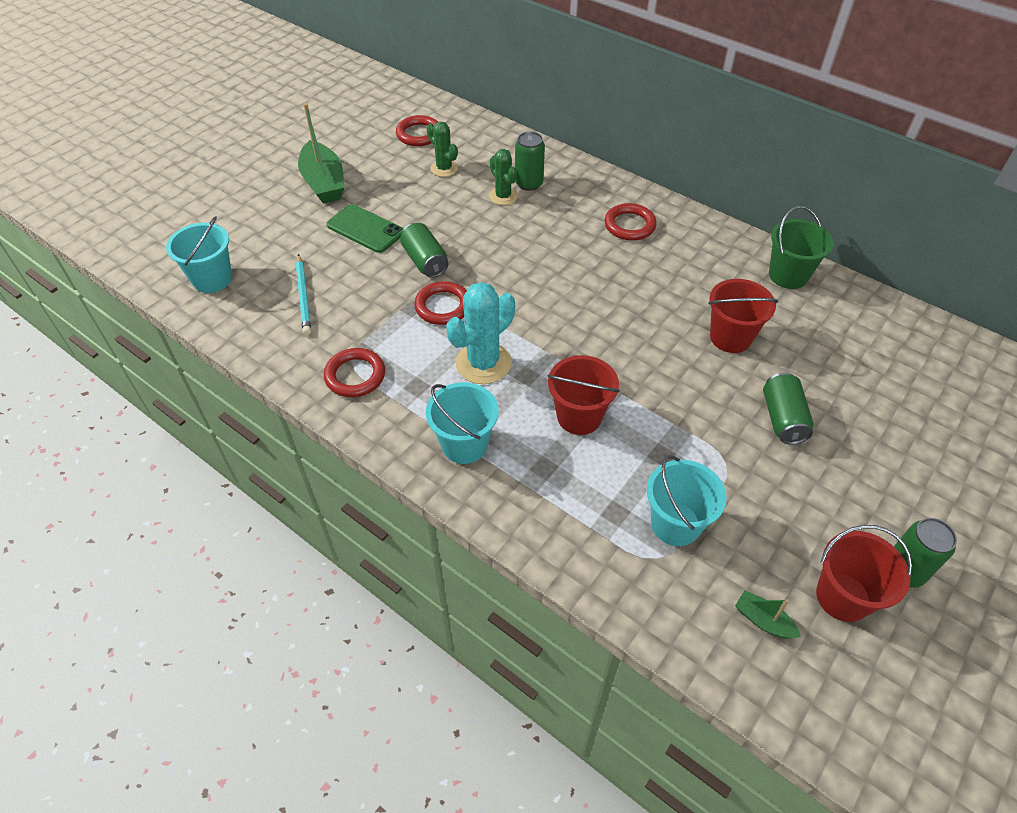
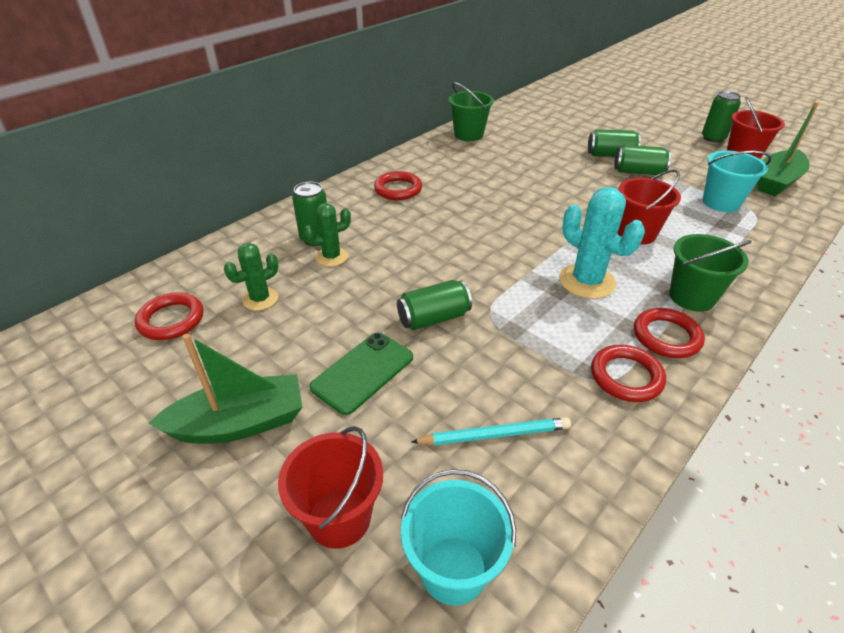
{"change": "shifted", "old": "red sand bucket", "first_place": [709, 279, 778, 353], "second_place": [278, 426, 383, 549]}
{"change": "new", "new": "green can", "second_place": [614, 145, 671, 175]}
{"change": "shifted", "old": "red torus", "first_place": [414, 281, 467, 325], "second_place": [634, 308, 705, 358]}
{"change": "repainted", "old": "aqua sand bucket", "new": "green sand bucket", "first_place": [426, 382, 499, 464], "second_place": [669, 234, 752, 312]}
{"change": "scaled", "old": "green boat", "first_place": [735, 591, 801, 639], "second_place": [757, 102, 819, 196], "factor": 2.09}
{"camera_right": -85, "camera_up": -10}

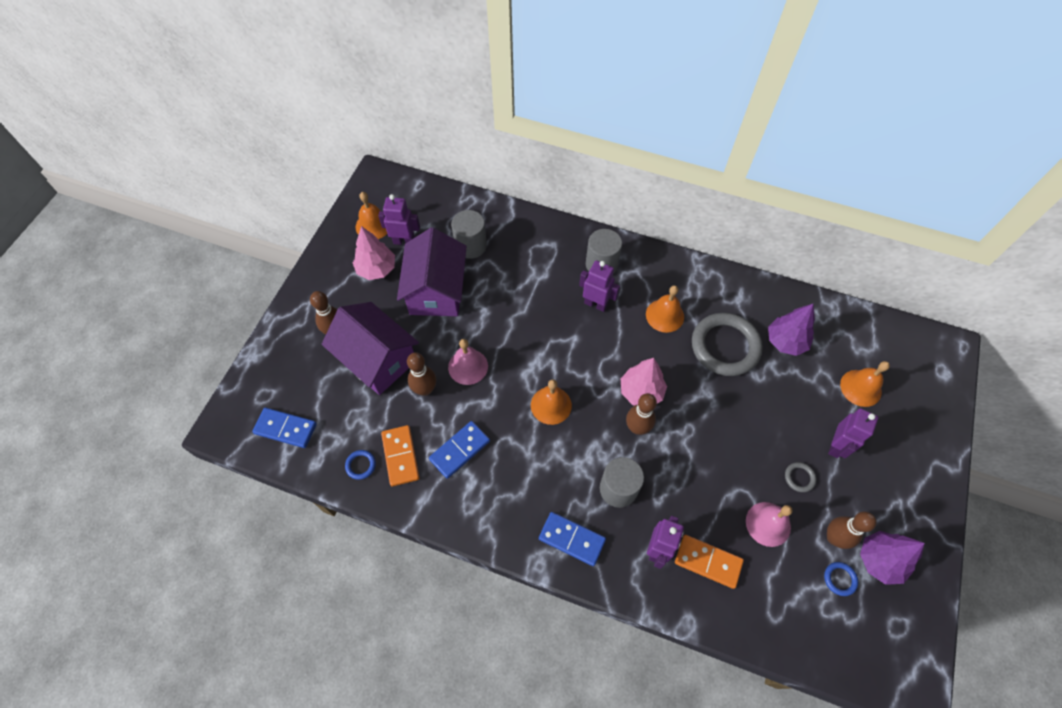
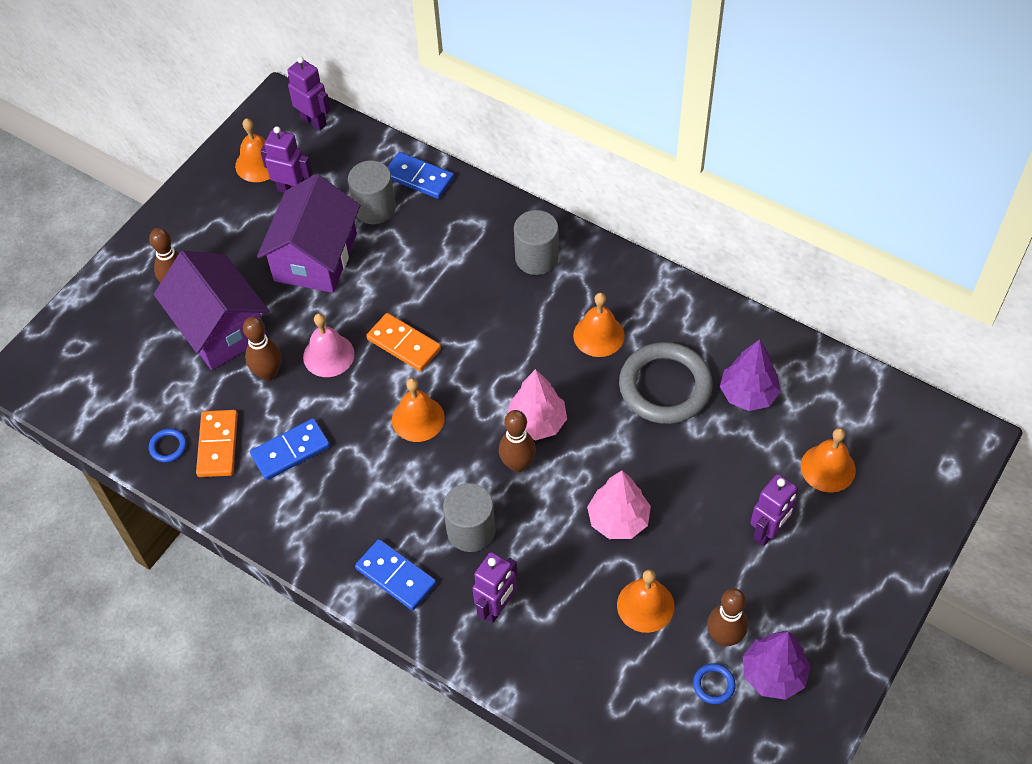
{"change": "shifted", "old": "royal purple toy robot", "first_place": [579, 260, 620, 312], "second_place": [288, 56, 331, 131]}
{"change": "shifted", "old": "orange domino tile", "first_place": [675, 535, 744, 589], "second_place": [366, 313, 441, 371]}
{"change": "shifted", "old": "blue domino tile", "first_place": [252, 408, 317, 448], "second_place": [387, 152, 454, 199]}
{"change": "shifted", "old": "pink toy tree", "first_place": [353, 226, 395, 280], "second_place": [587, 470, 651, 539]}
{"change": "repainted", "old": "pink bell", "new": "orange bell", "first_place": [746, 502, 793, 547], "second_place": [617, 569, 674, 633]}
{"change": "gone", "old": "grey torus", "first_place": [785, 462, 816, 492]}
{"camera_right": 15, "camera_up": -5}

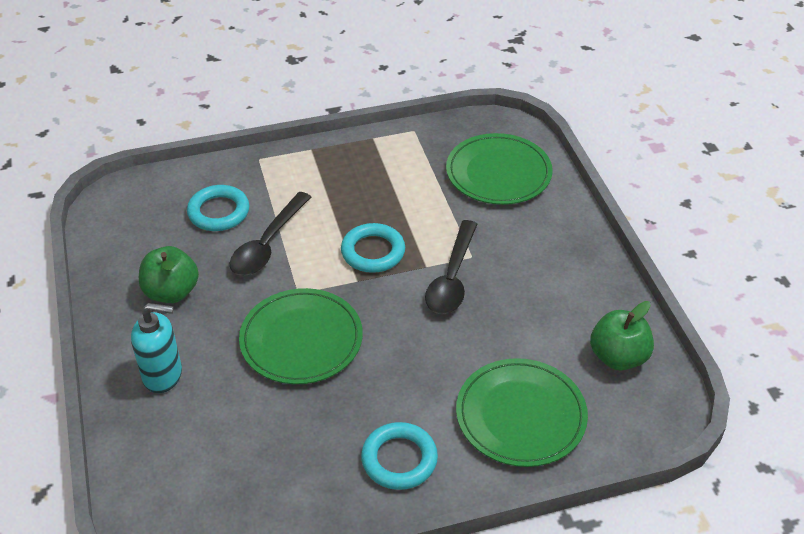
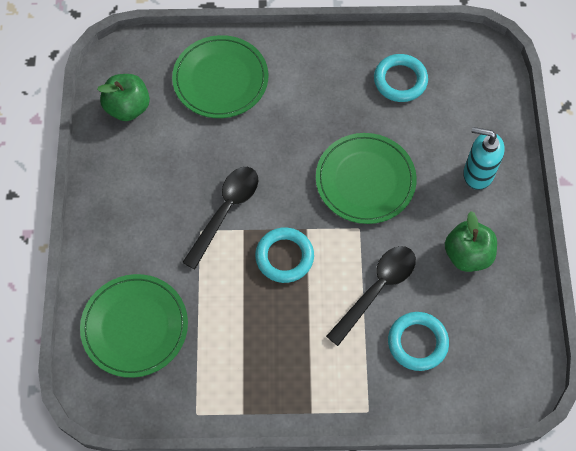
{"change": "shifted", "old": "aqua torus", "first_place": [361, 422, 438, 490], "second_place": [374, 54, 428, 102]}
{"camera_right": -165, "camera_up": 20}

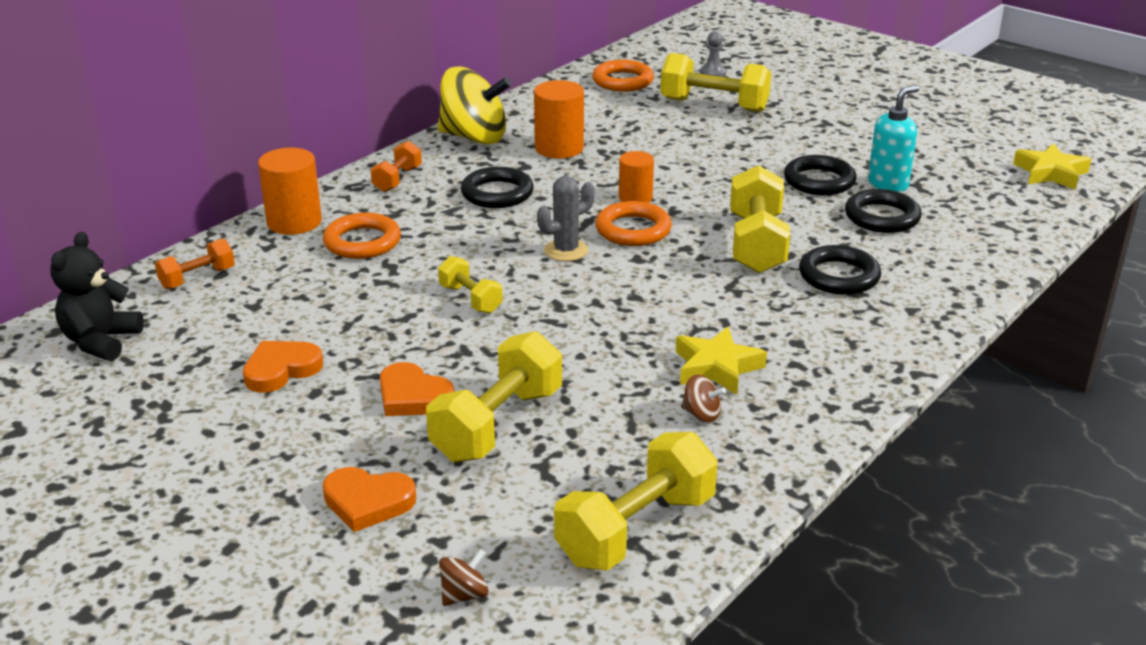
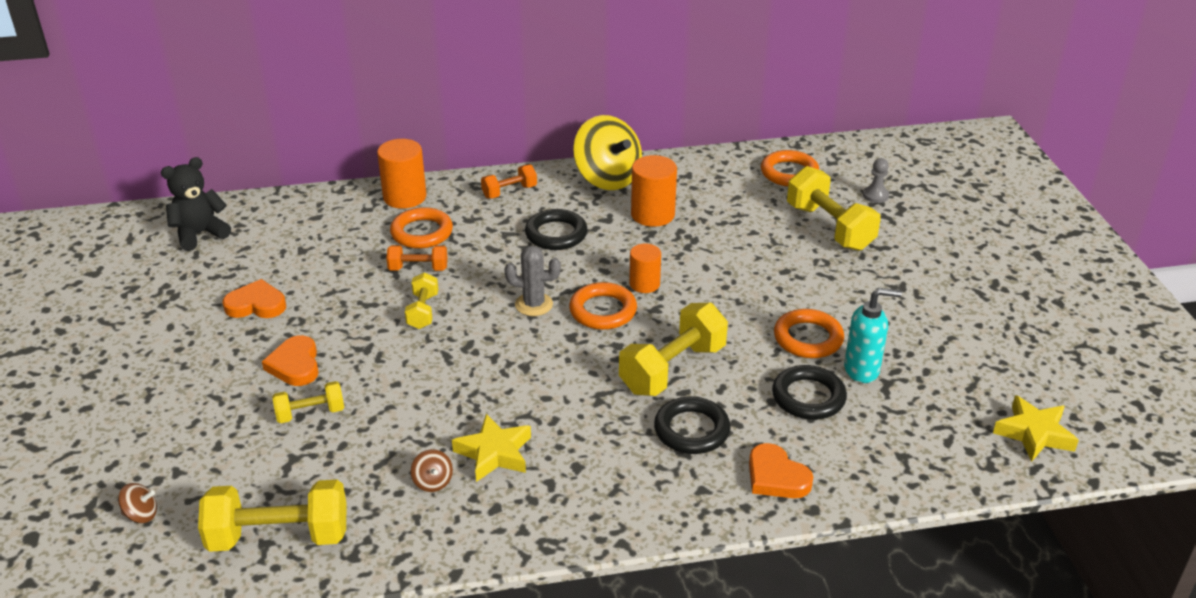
{"change": "scaled", "old": "golden free weight", "first_place": [426, 331, 562, 462], "second_place": [272, 381, 344, 423], "factor": 0.55}
{"change": "shifted", "old": "orange free weight", "first_place": [155, 239, 235, 289], "second_place": [386, 245, 447, 271]}
{"change": "shifted", "old": "orange love heart", "first_place": [323, 467, 416, 532], "second_place": [749, 443, 813, 498]}
{"change": "repainted", "old": "jet-black torus", "new": "orange torus", "first_place": [784, 155, 856, 195], "second_place": [774, 309, 844, 358]}
{"camera_right": 40, "camera_up": 5}

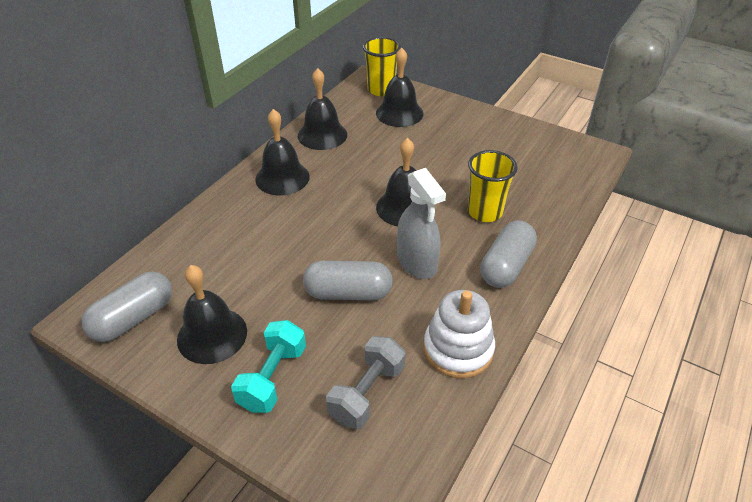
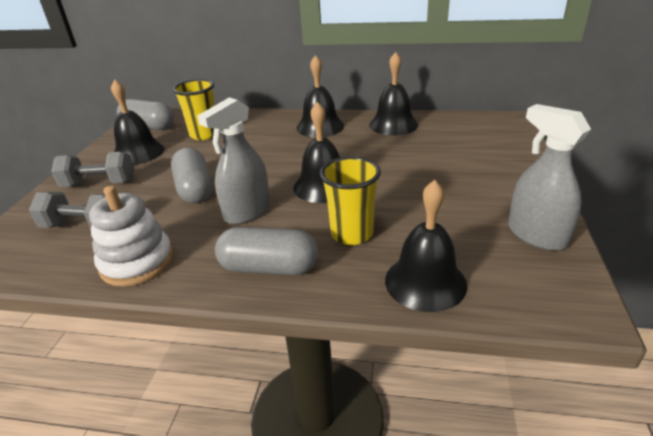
{"change": "repainted", "old": "aqua free weight", "new": "grey free weight", "first_place": [231, 320, 306, 413], "second_place": [51, 152, 134, 187]}
{"change": "shifted", "old": "golden tumbler", "first_place": [363, 37, 401, 96], "second_place": [173, 79, 215, 140]}
{"change": "shifted", "old": "jet-black bell", "first_place": [376, 48, 423, 127], "second_place": [385, 180, 467, 312]}
{"change": "new", "new": "grey sprayer", "second_place": [508, 104, 591, 251]}
{"camera_right": 70, "camera_up": -10}

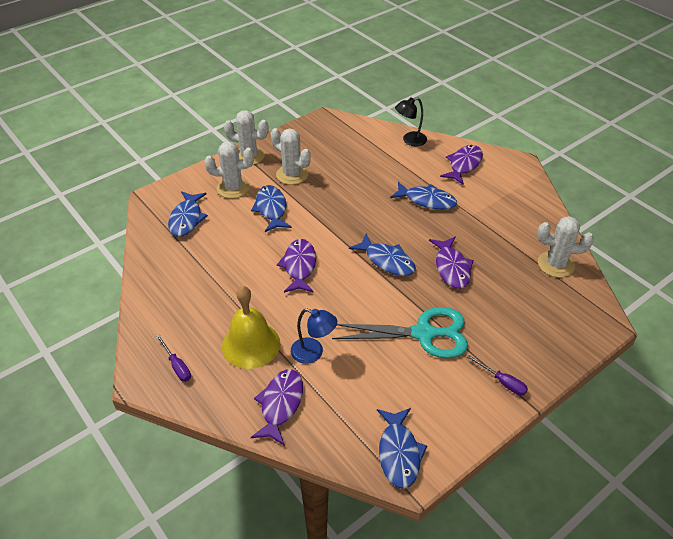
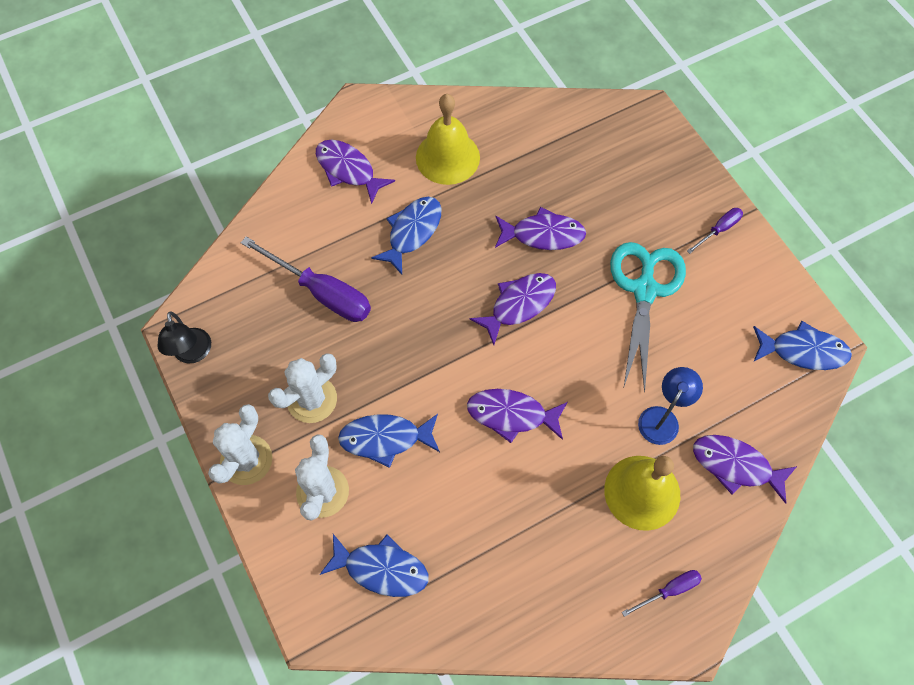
{"change": "shifted", "old": "jet-black lamp", "first_place": [395, 97, 427, 146], "second_place": [158, 312, 211, 363]}
{"change": "new", "new": "royal purple screwdriver", "second_place": [241, 237, 371, 322]}
{"change": "new", "new": "golden bell", "second_place": [416, 94, 480, 185]}
{"change": "repainted", "old": "blue fish", "new": "royal purple fish", "first_place": [349, 233, 416, 276], "second_place": [469, 273, 556, 345]}
{"change": "gone", "old": "pure white cactus", "first_place": [537, 216, 594, 277]}
{"camera_right": -80, "camera_up": 20}

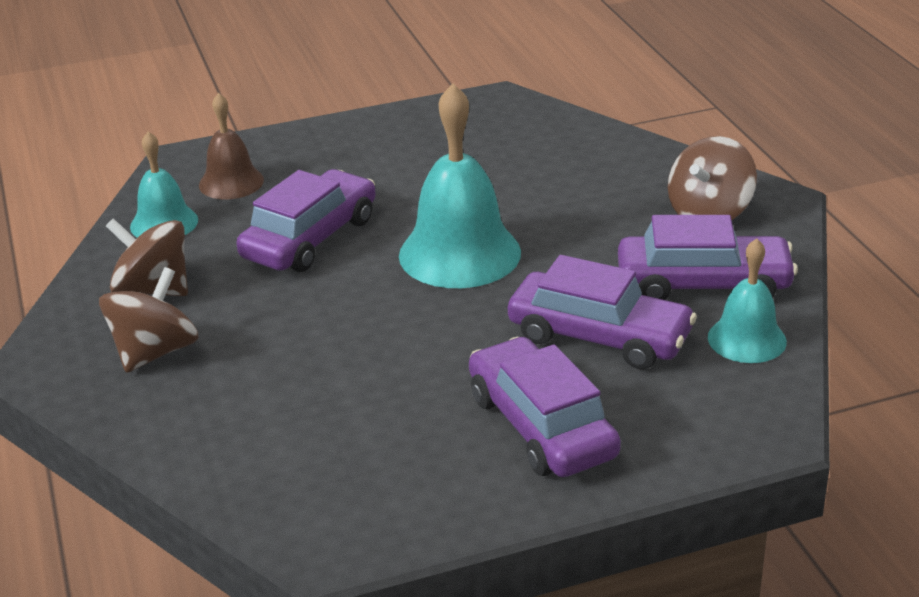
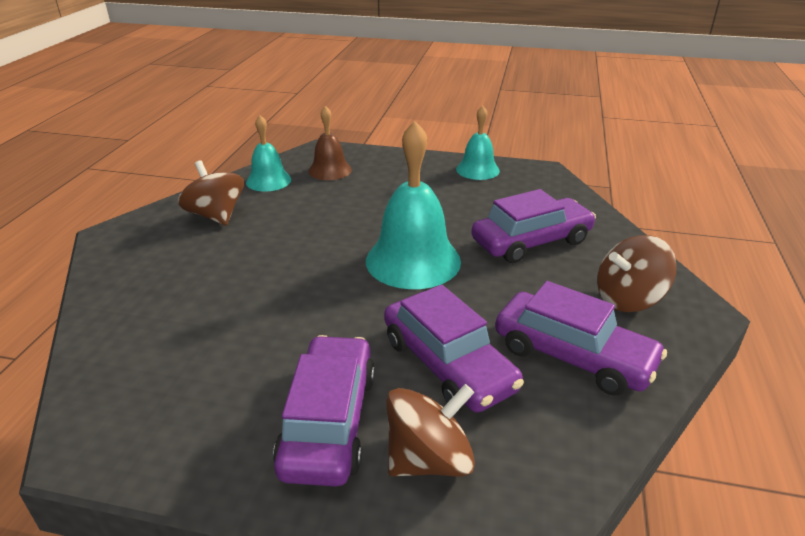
{"change": "shifted", "old": "russet spinning top", "first_place": [99, 267, 198, 373], "second_place": [386, 384, 475, 476]}
{"change": "shifted", "old": "aqua bell", "first_place": [708, 238, 787, 363], "second_place": [456, 105, 500, 180]}
{"change": "shifted", "old": "royal purple toy car", "first_place": [236, 169, 376, 272], "second_place": [471, 189, 596, 263]}
{"camera_right": 30, "camera_up": 0}

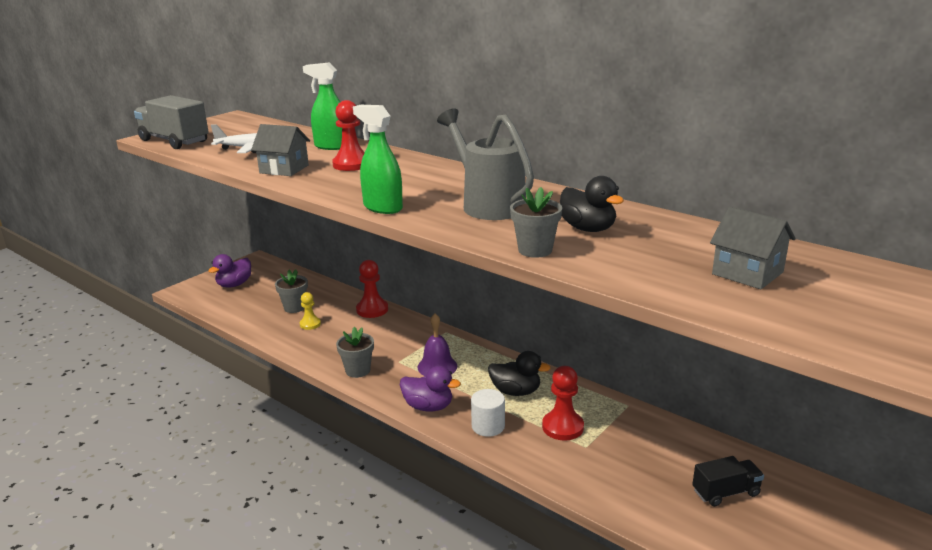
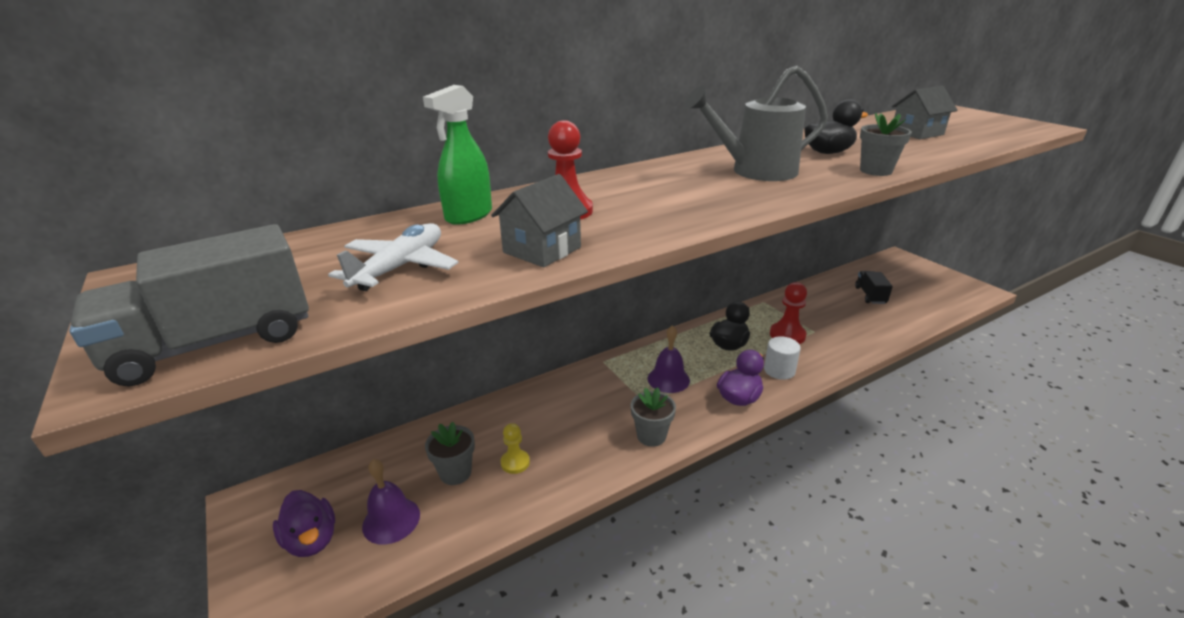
{"change": "new", "new": "royal purple bell", "second_place": [362, 459, 420, 545]}
{"change": "gone", "old": "green sprayer", "first_place": [353, 105, 403, 214]}
{"change": "gone", "old": "red chess pawn", "first_place": [356, 260, 388, 318]}
{"camera_right": -70, "camera_up": 5}

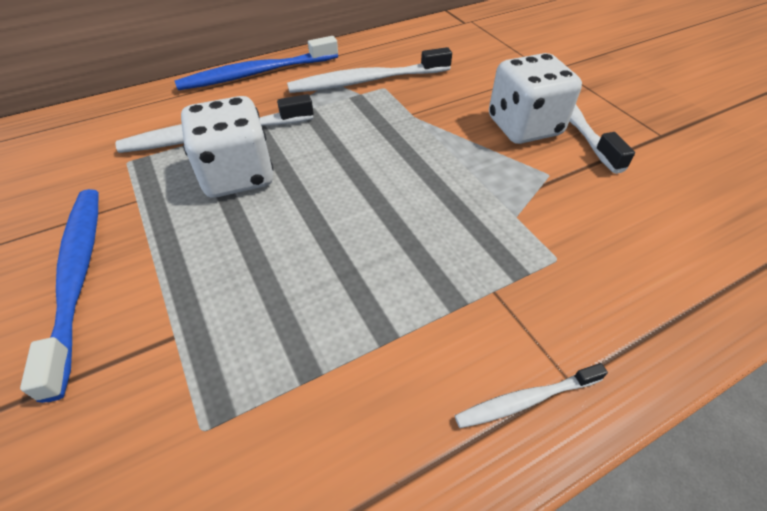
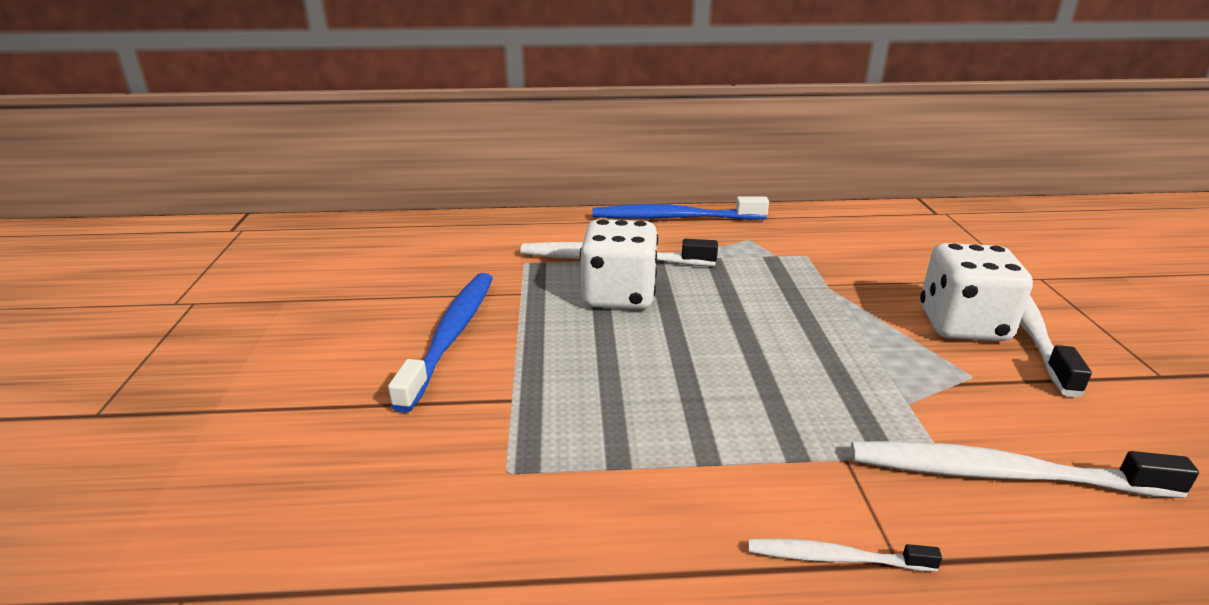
{"change": "shifted", "old": "pure white toothbrush", "first_place": [287, 47, 452, 93], "second_place": [851, 441, 1199, 498]}
{"camera_right": 25, "camera_up": -20}

